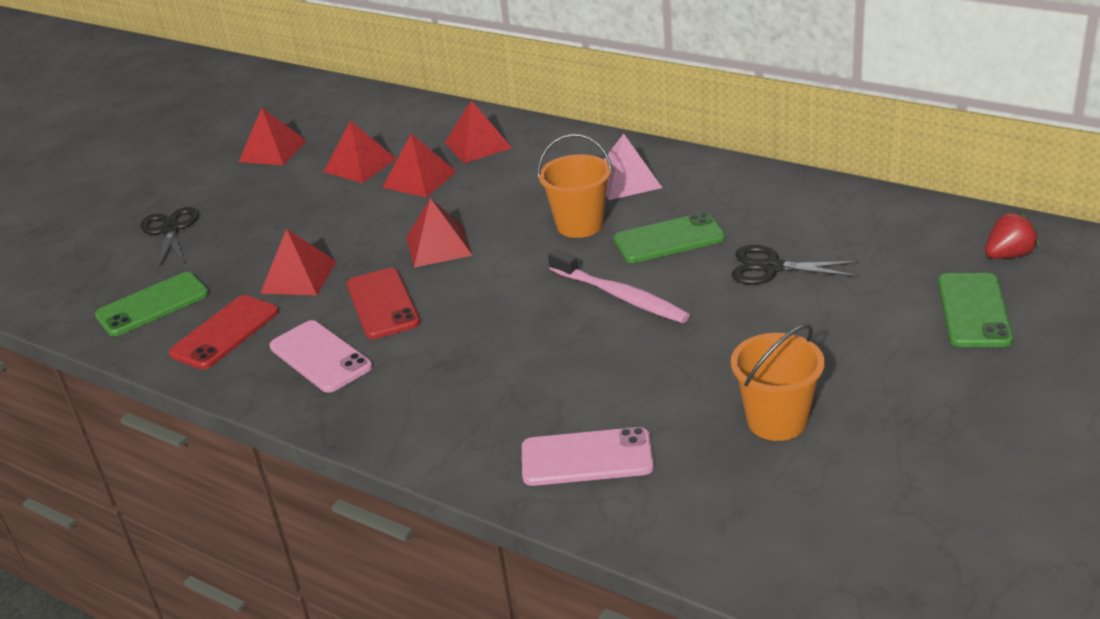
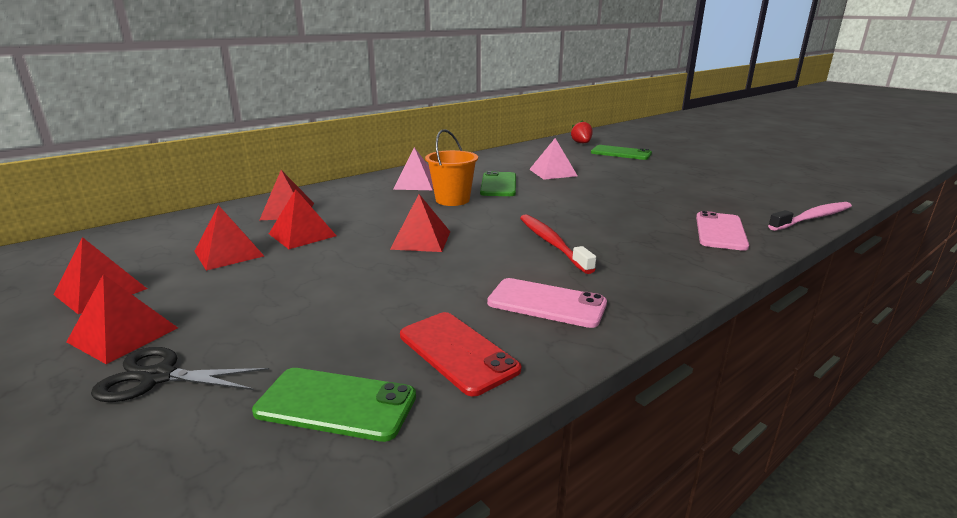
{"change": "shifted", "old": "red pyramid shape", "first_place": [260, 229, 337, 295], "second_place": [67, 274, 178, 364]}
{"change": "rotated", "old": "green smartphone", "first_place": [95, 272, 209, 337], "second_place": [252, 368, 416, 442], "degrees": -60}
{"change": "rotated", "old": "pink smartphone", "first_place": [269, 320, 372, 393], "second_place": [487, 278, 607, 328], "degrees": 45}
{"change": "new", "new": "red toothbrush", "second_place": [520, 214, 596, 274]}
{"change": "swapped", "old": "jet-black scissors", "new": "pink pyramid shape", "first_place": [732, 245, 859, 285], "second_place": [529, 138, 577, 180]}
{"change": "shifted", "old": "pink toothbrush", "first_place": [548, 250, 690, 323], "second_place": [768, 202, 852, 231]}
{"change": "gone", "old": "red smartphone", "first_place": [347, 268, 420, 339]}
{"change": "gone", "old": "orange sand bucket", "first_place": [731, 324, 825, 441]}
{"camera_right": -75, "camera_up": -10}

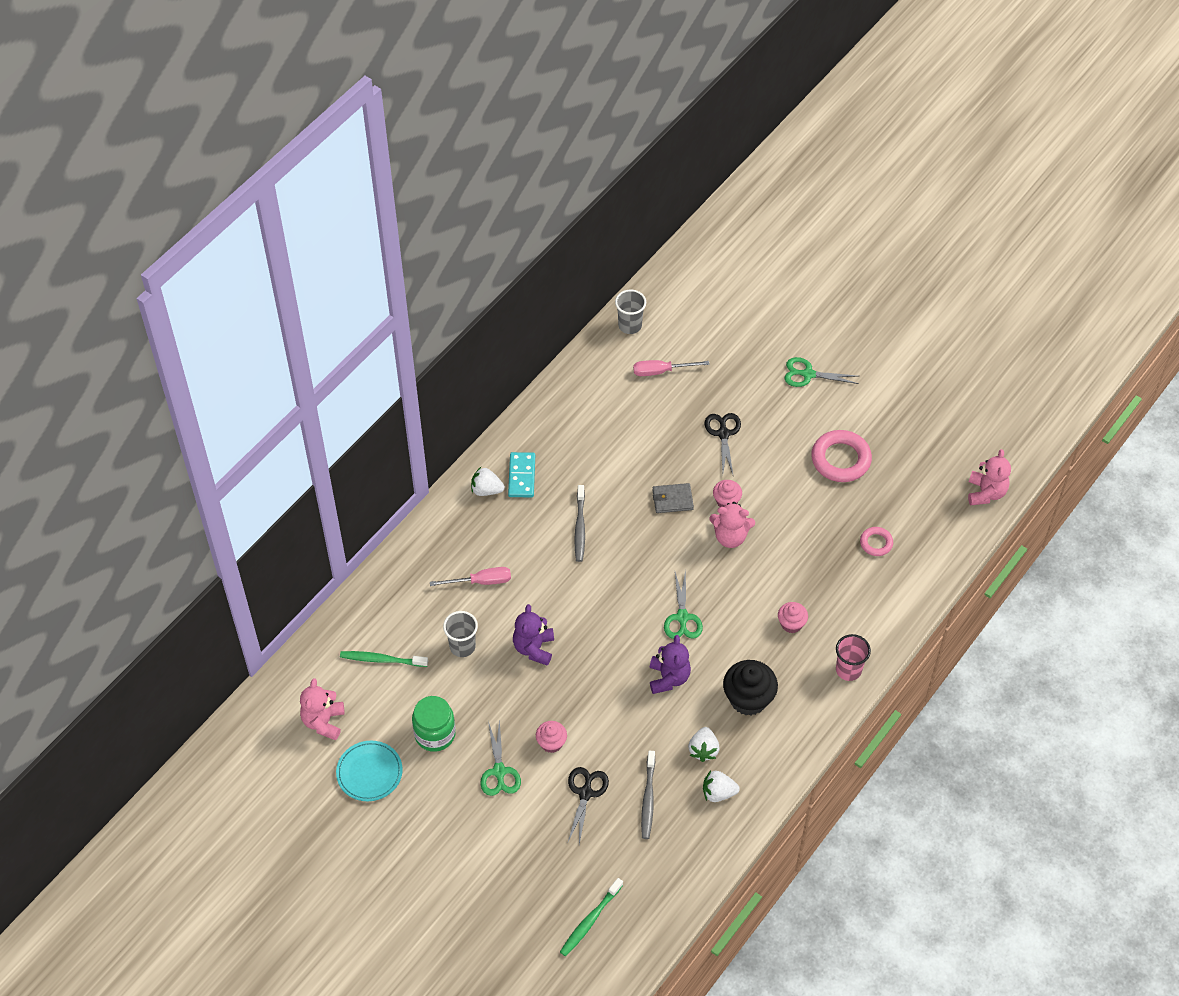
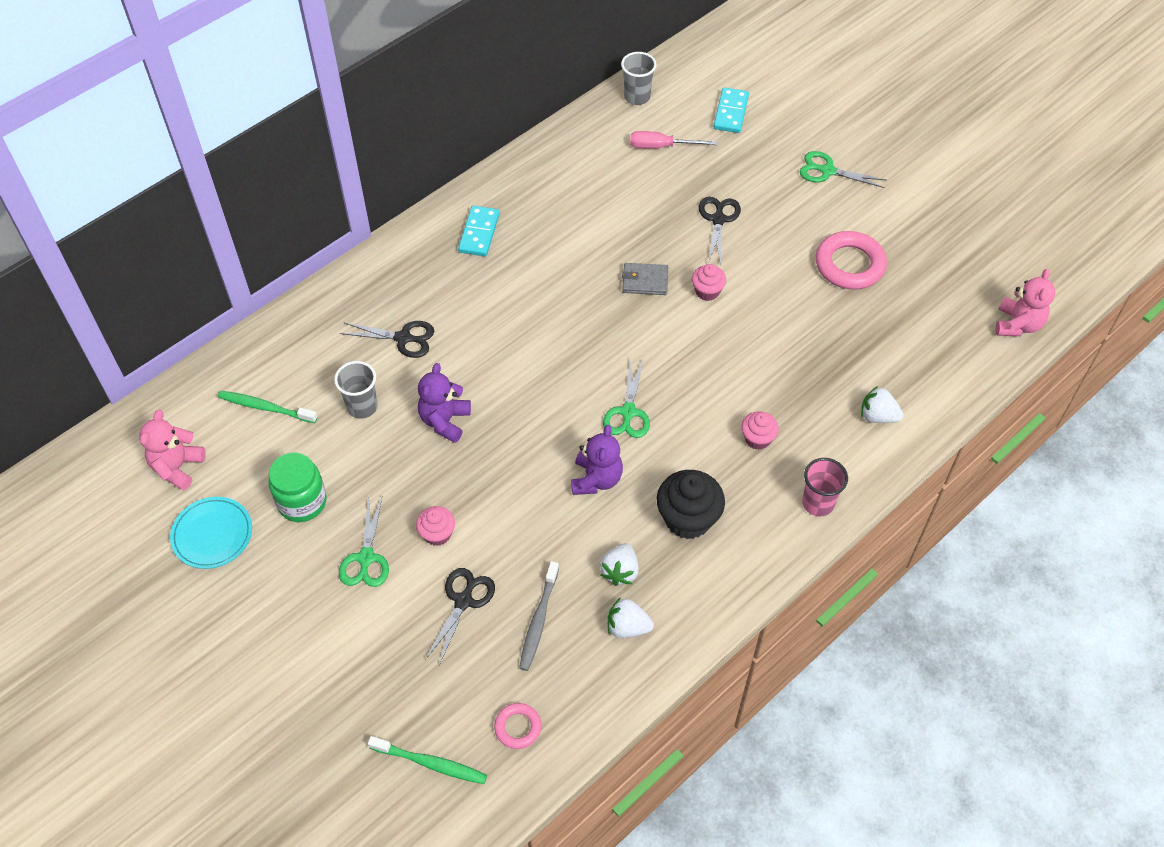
{"change": "swapped", "old": "pink screwdriver", "new": "jet-black scissors", "first_place": [430, 567, 511, 586], "second_place": [340, 321, 434, 358]}
{"change": "rotated", "old": "green toothbrush", "first_place": [560, 878, 623, 956], "second_place": [368, 736, 487, 784], "degrees": -120}
{"change": "shifted", "old": "pink torus", "first_place": [860, 527, 893, 556], "second_place": [494, 703, 542, 749]}
{"change": "new", "new": "aqua domino tile", "second_place": [714, 87, 749, 133]}
{"change": "shifted", "old": "pure white strawberry", "first_place": [471, 467, 505, 496], "second_place": [861, 386, 904, 423]}
{"change": "gone", "old": "grey toothbrush", "first_place": [575, 485, 585, 562]}
{"change": "gone", "old": "pink teddy", "first_place": [709, 502, 755, 548]}
{"camera_right": 10, "camera_up": 0}

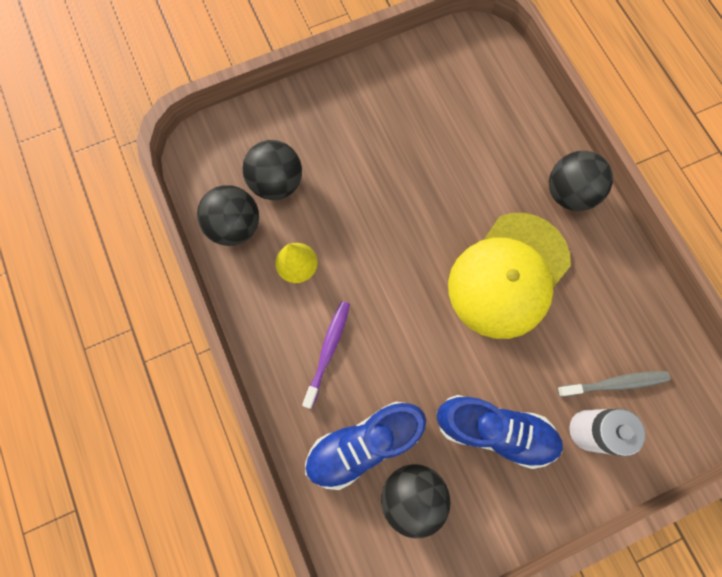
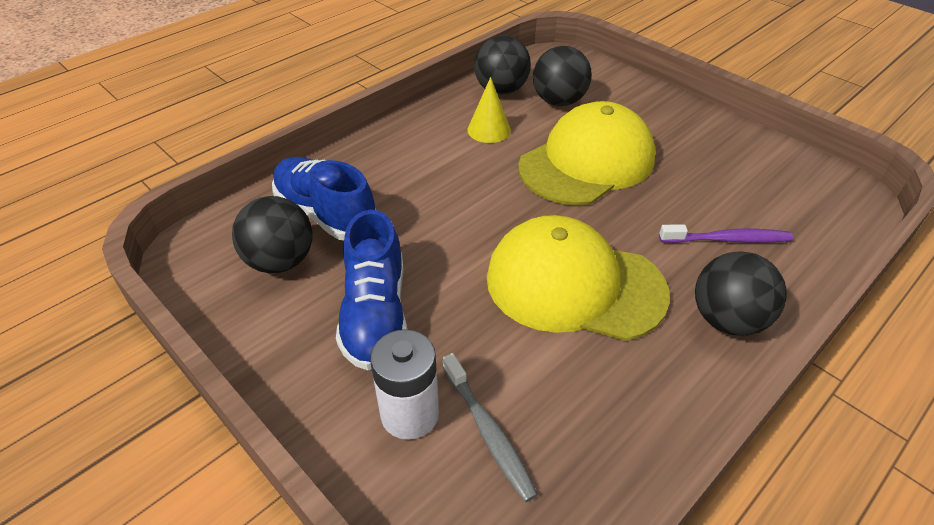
{"change": "new", "new": "golden cap", "second_place": [518, 101, 655, 205]}
{"change": "shifted", "old": "royal purple toothbrush", "first_place": [302, 301, 350, 409], "second_place": [659, 225, 793, 243]}
{"camera_right": 70, "camera_up": -30}

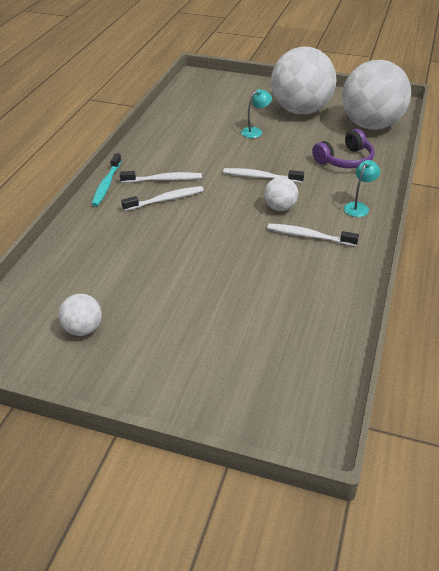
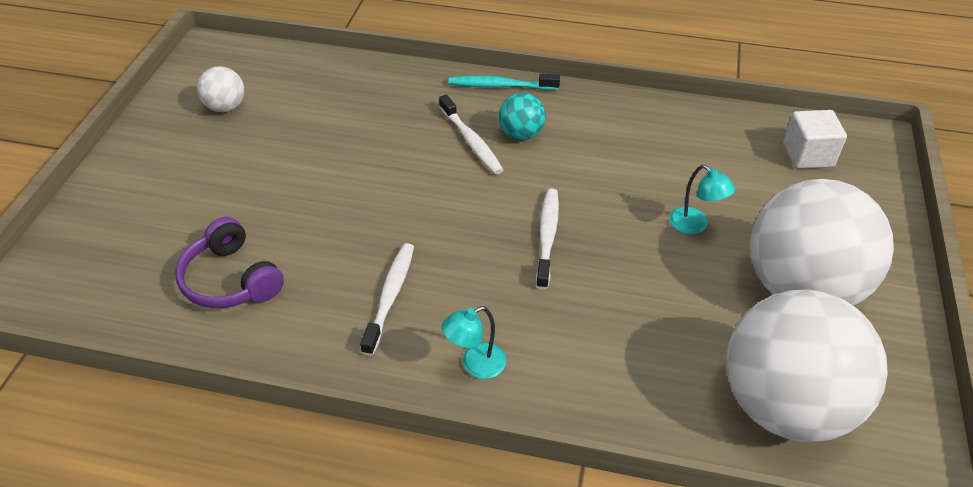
{"change": "shifted", "old": "royal purple over-ear headphones", "first_place": [312, 129, 374, 169], "second_place": [175, 217, 284, 308]}
{"change": "rotated", "old": "aqua lamp", "first_place": [344, 160, 380, 217], "second_place": [441, 306, 506, 379], "degrees": 120}
{"change": "swapped", "old": "pure white toothbrush", "new": "aqua ball", "first_place": [120, 171, 202, 183], "second_place": [499, 93, 546, 140]}
{"change": "new", "new": "pure white block", "second_place": [783, 110, 847, 169]}
{"change": "gone", "old": "pure white ball", "first_place": [264, 177, 298, 211]}
{"camera_right": 85, "camera_up": 5}

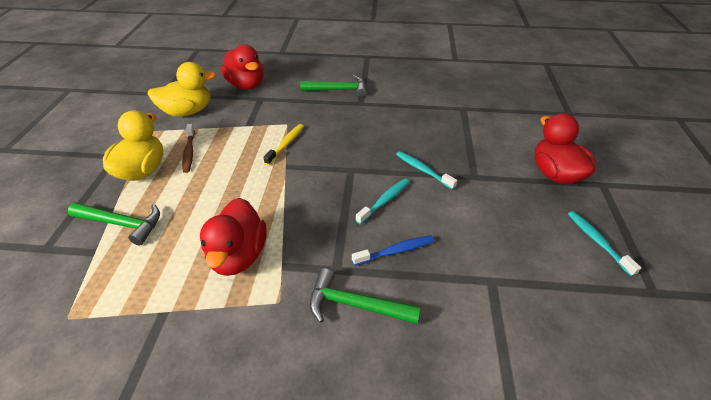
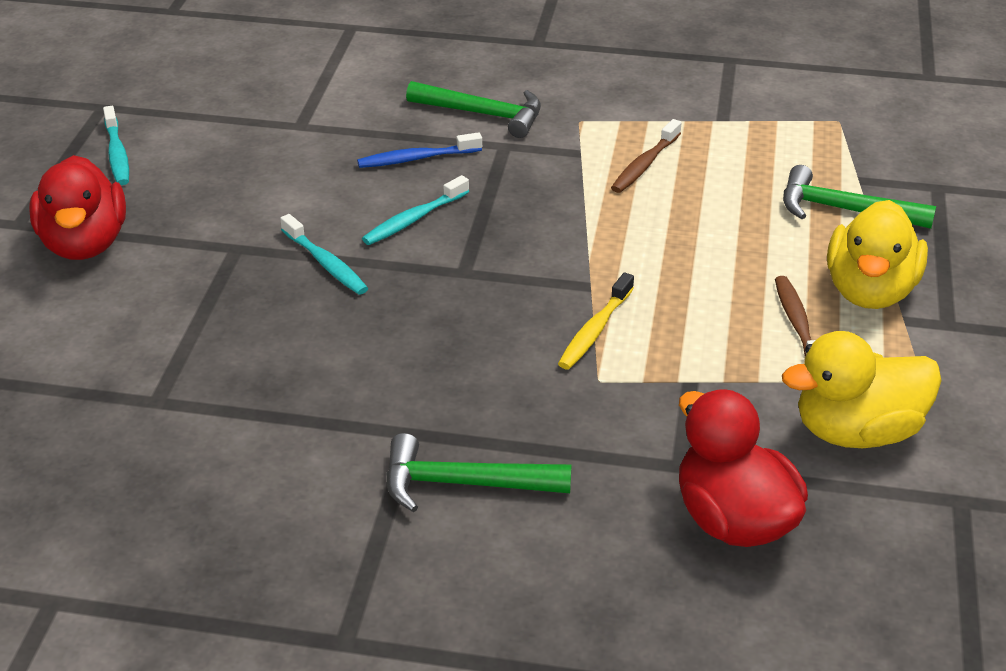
{"change": "swapped", "old": "red rubber duck", "new": "russet toothbrush", "first_place": [200, 198, 267, 276], "second_place": [611, 119, 682, 193]}
{"camera_right": -175, "camera_up": -5}

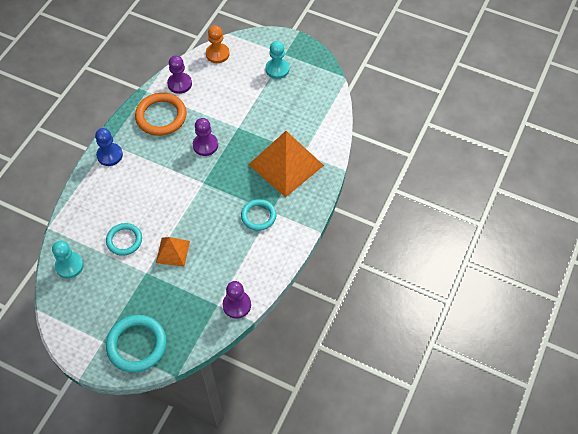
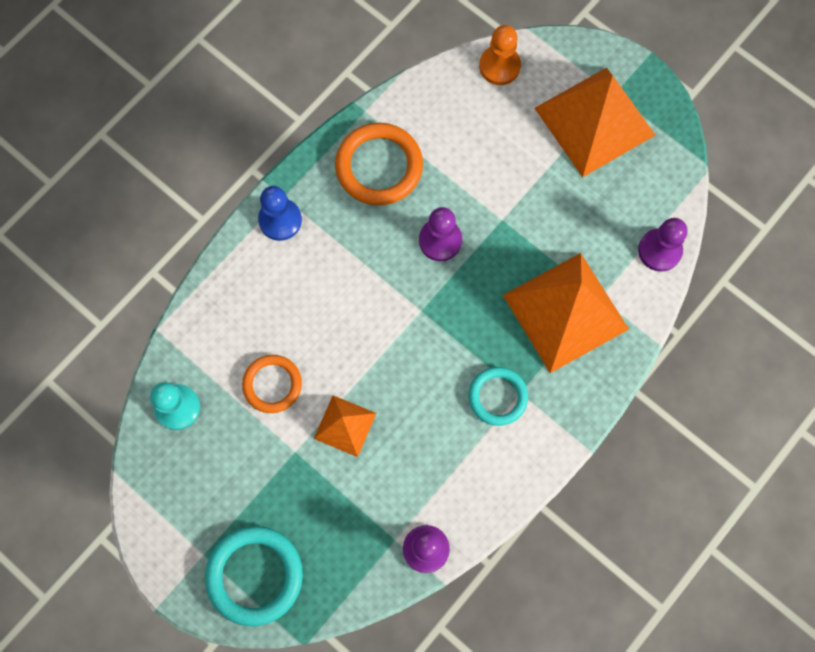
{"change": "repainted", "old": "aqua torus", "new": "orange torus", "first_place": [106, 223, 142, 256], "second_place": [242, 355, 302, 413]}
{"change": "swapped", "old": "aqua chess pawn", "new": "orange pyramid shape", "first_place": [266, 41, 289, 79], "second_place": [535, 67, 655, 177]}
{"change": "shifted", "old": "royal purple chess pawn", "first_place": [167, 55, 192, 94], "second_place": [638, 218, 688, 272]}
{"camera_right": 15, "camera_up": 15}

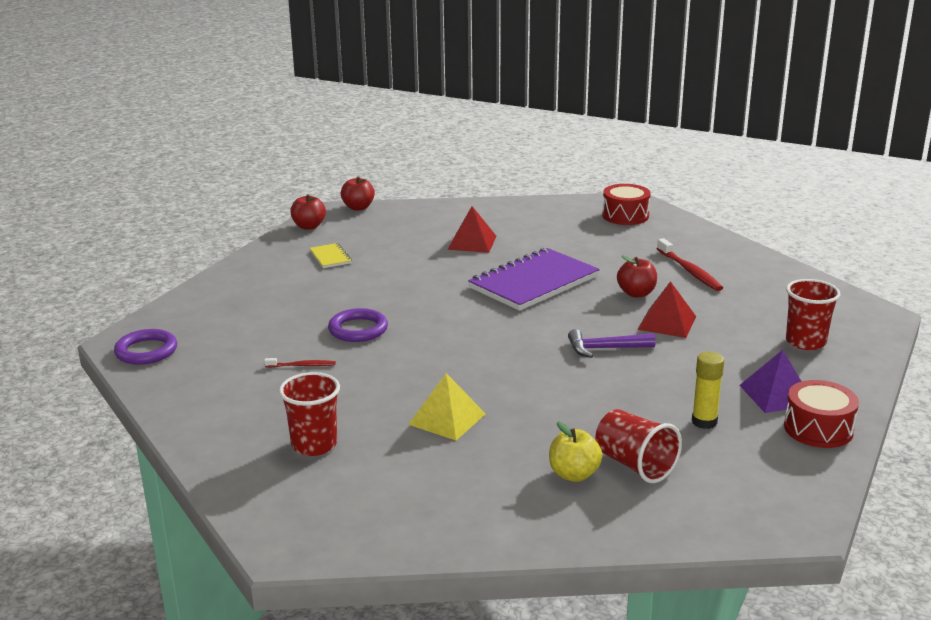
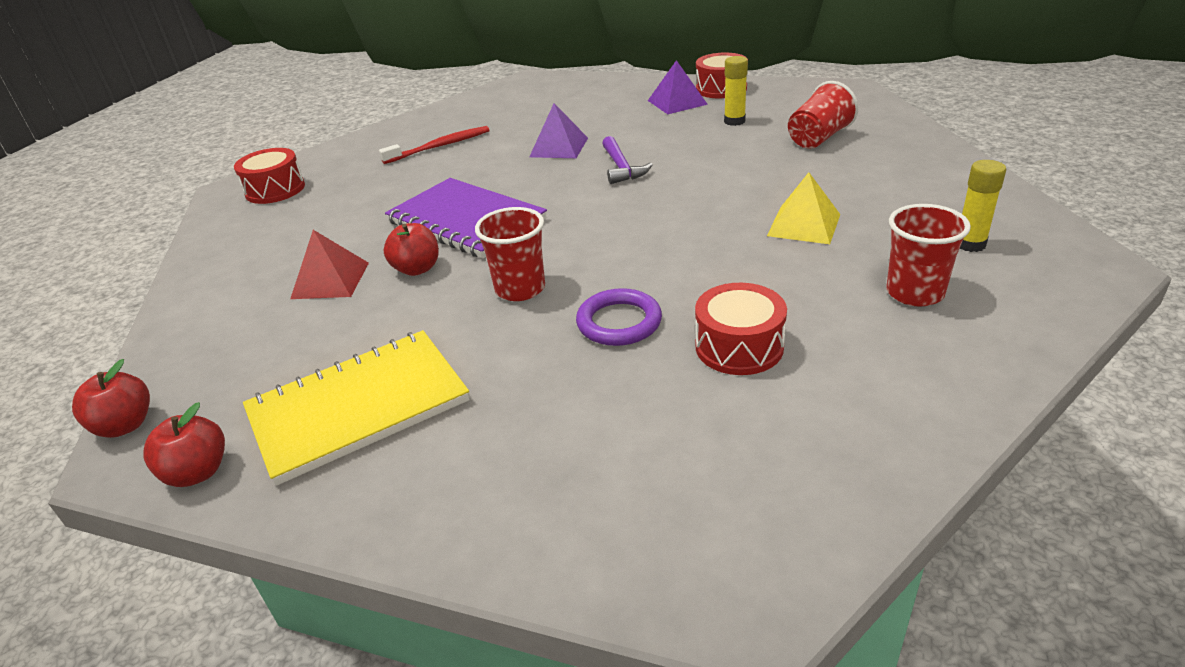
{"change": "scaled", "old": "golden exercise book", "first_place": [310, 243, 352, 268], "second_place": [243, 330, 470, 486], "factor": 2.3}
{"change": "shifted", "old": "red apple", "first_place": [617, 256, 657, 297], "second_place": [384, 223, 439, 276]}
{"change": "shifted", "old": "red tumbler", "first_place": [786, 279, 840, 350], "second_place": [475, 207, 545, 301]}
{"change": "repainted", "old": "red pyramid shape", "new": "royal purple pyramid shape", "first_place": [637, 281, 696, 338], "second_place": [529, 103, 588, 158]}
{"change": "swapped", "old": "red toothbrush", "new": "red snare drum", "first_place": [264, 358, 336, 367], "second_place": [695, 283, 787, 375]}
{"change": "new", "new": "golden glue stick", "second_place": [960, 160, 1006, 252]}
{"change": "gone", "old": "royal purple torus", "first_place": [114, 329, 177, 365]}
{"change": "gone", "old": "golden apple", "first_place": [549, 421, 603, 482]}
{"camera_right": -95, "camera_up": 10}

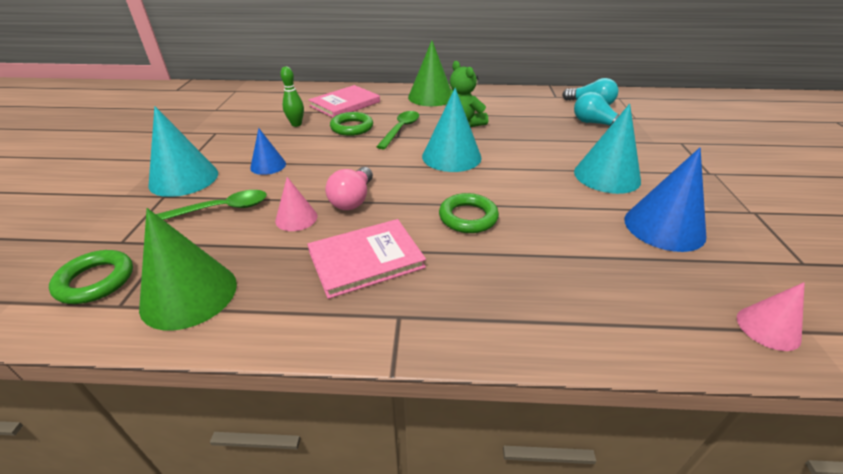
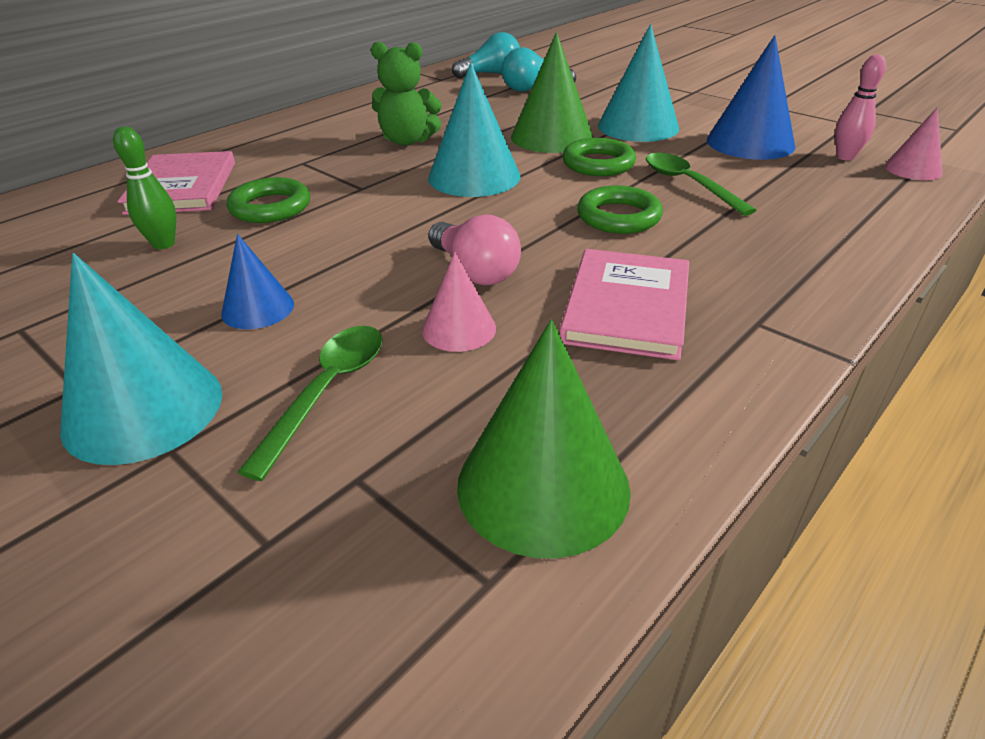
{"change": "shifted", "old": "green solid cone", "first_place": [408, 40, 451, 106], "second_place": [511, 32, 594, 153]}
{"change": "shifted", "old": "green torus", "first_place": [49, 250, 133, 304], "second_place": [562, 138, 636, 176]}
{"change": "shifted", "old": "green tablespoon", "first_place": [376, 111, 419, 149], "second_place": [646, 153, 756, 216]}
{"change": "new", "new": "pink tenpin", "second_place": [835, 54, 886, 161]}
{"camera_right": -50, "camera_up": 0}

